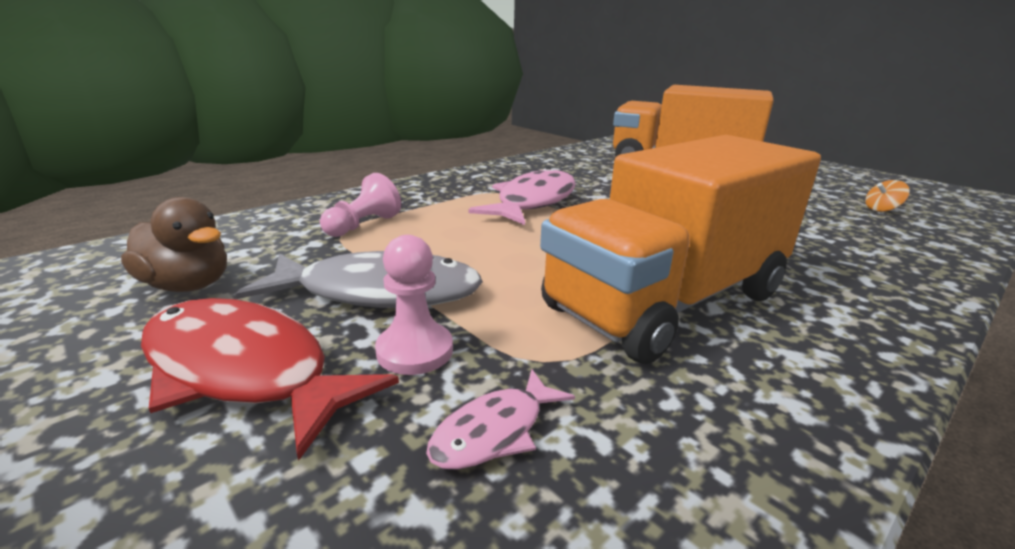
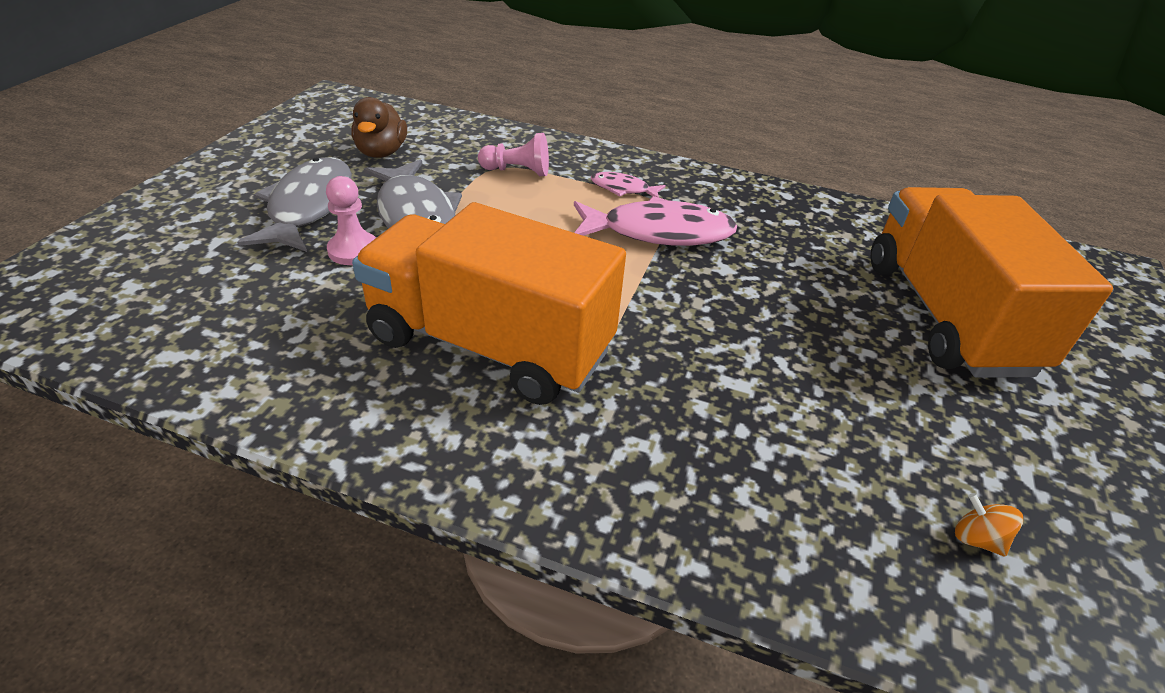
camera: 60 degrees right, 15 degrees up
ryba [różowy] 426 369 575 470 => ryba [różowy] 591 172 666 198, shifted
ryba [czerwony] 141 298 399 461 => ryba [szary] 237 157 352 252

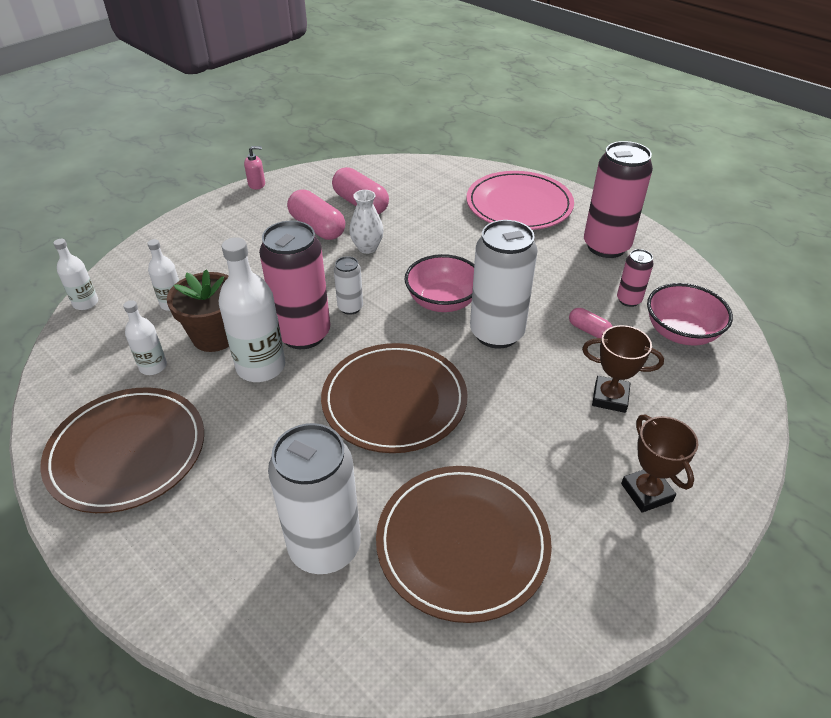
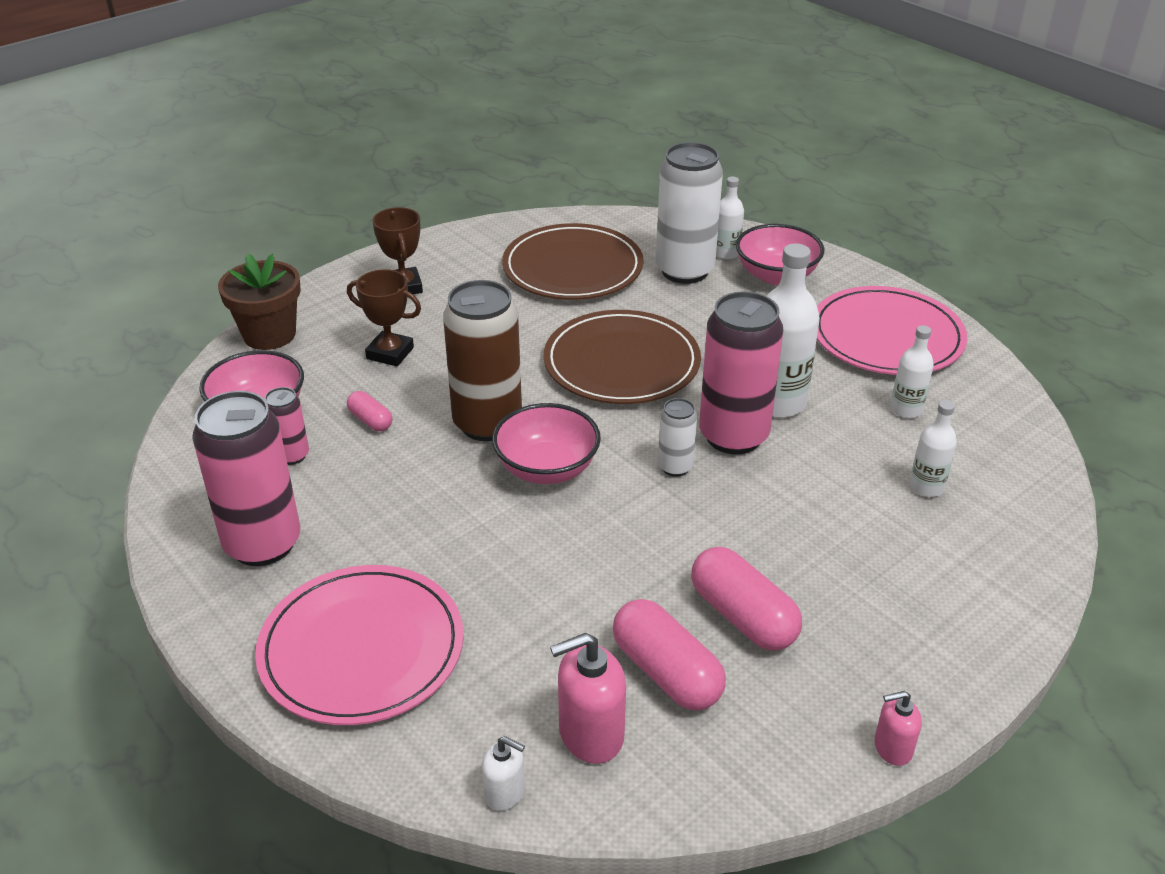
camera: 175 degrees left, 5 degrees down
wazon [biały] 349 190 384 254 => nothing
nothing => dozownik mydła [biały] 482 736 525 811
nothing => dozownik mydła [różowy] 550 633 626 764
nothing => miska [różowy] 736 224 824 285
butelka [biały] 53 239 98 310 => butelka [biały] 716 177 744 260, shifted
doniczka [brązowy] 167 269 229 352 => doniczka [brązowy] 218 253 301 350, shifted
talerz [brązowy] 40 387 204 513 => talerz [różowy] 817 286 967 375
puszka [biały] 470 220 538 349 => puszka [brązowy] 443 280 522 441

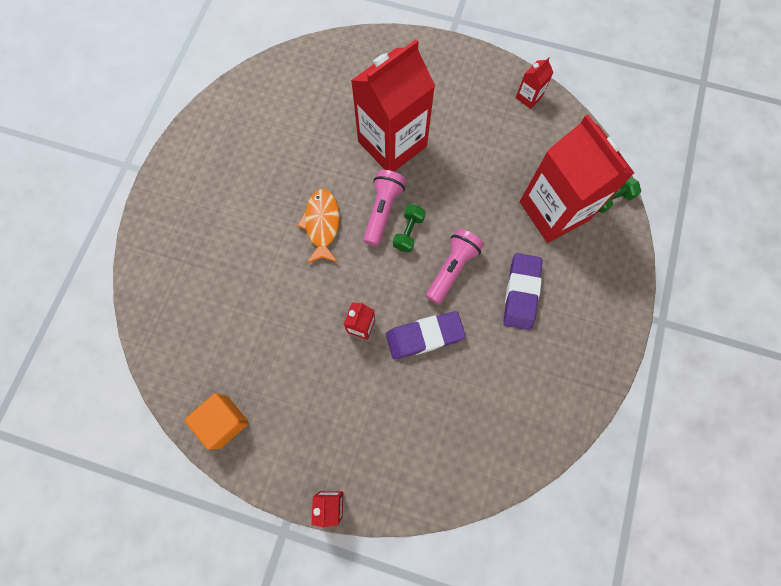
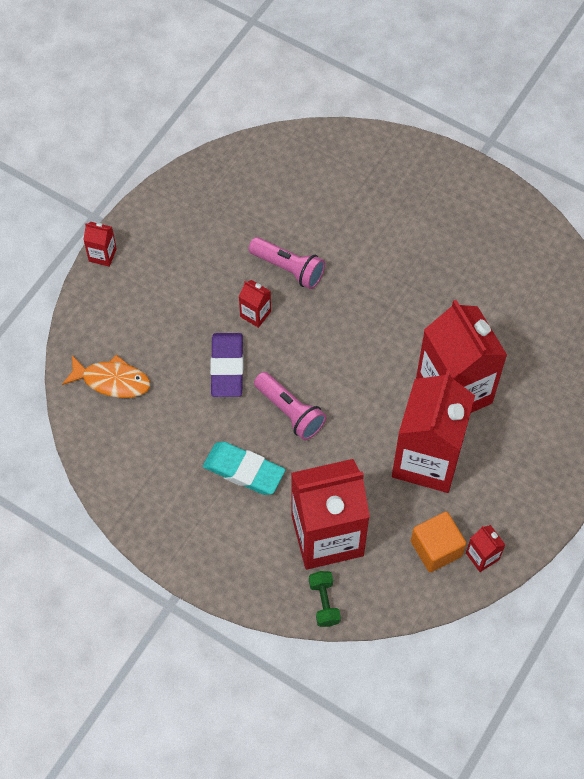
camera: 105 degrees right, 10 degrees down
hantel [zielony] 393 205 426 252 => nothing
nothing => karton mleka [czerwony] 392 370 475 493
sześcian [pomarańczowy] 185 393 249 450 => sześcian [pomarańczowy] 411 511 467 572, shifted
ryba [pomarańczowy] 297 189 340 263 => ryba [pomarańczowy] 62 355 150 398, shifted
latarka [różowy] 363 170 406 246 => latarka [różowy] 249 237 325 289, shifted
gumka do mazania [fioletowy] 503 253 542 330 => gumka do mazania [turkusowy] 203 442 285 495

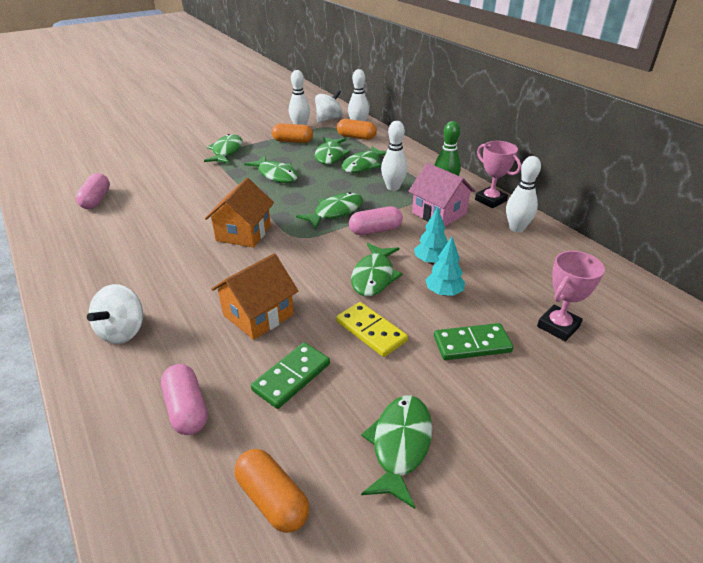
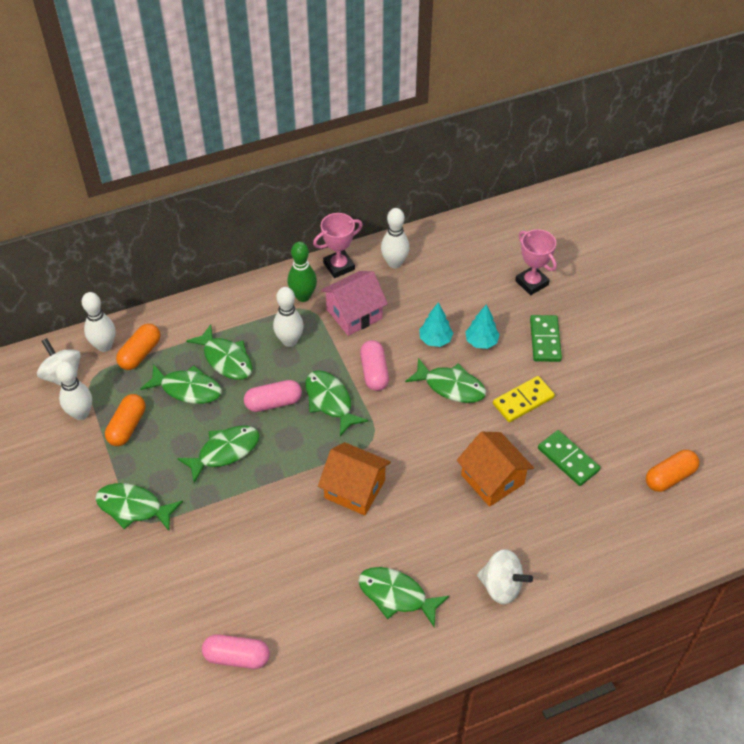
camera: 80 degrees left, 15 degrees up
kapsułka [różowy] 161 364 208 435 => kapsułka [różowy] 244 380 302 412, shifted
ryba [zielony] 361 396 432 509 => ryba [zielony] 358 567 449 628, shifted

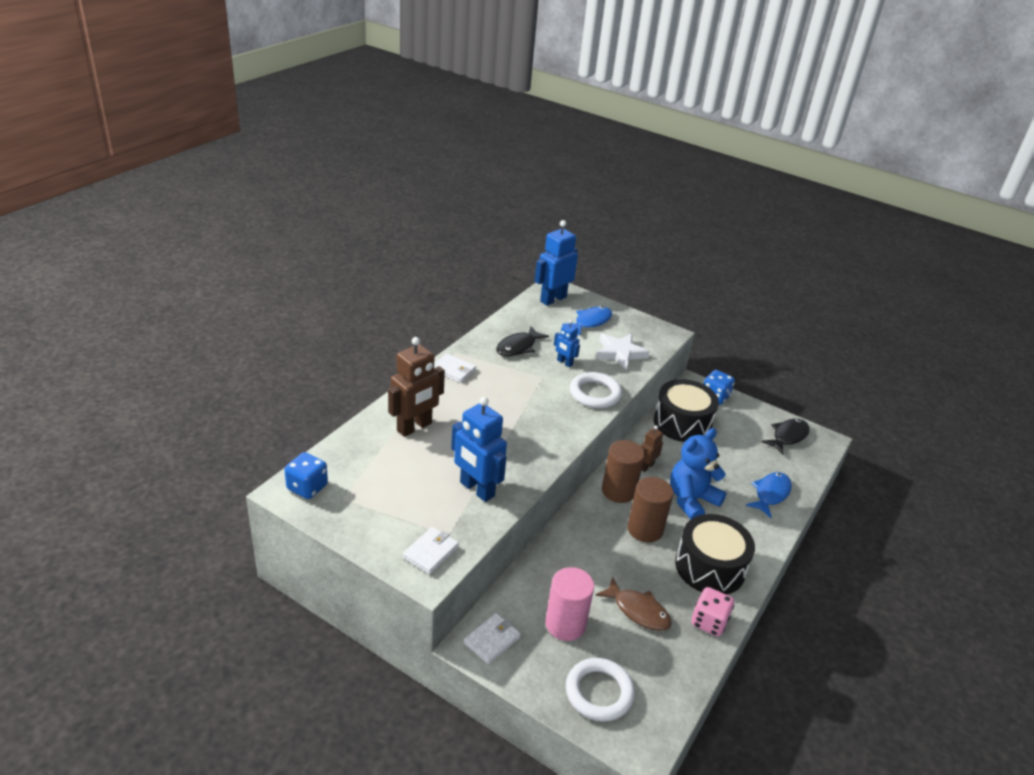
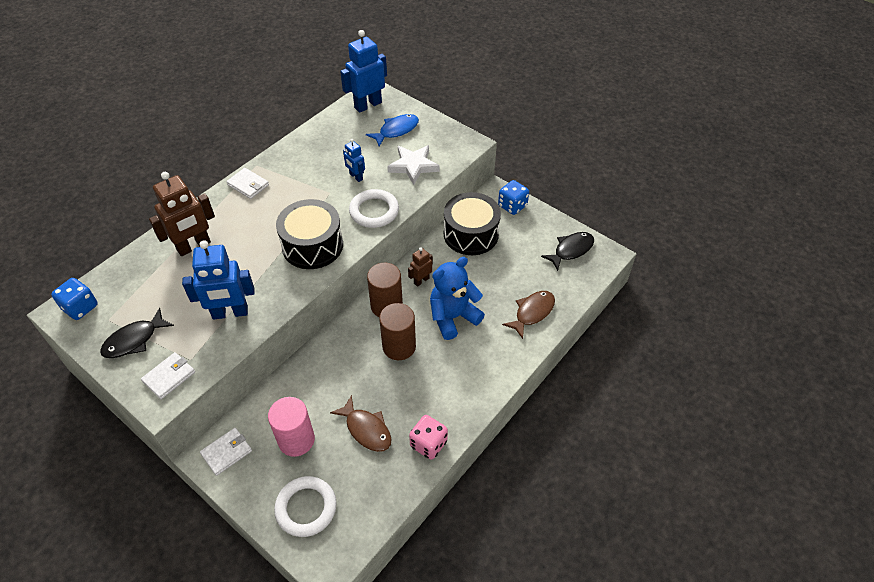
camera: 10 degrees right, 15 degrees up
ryba [czarny] 496 326 549 356 => ryba [czarny] 100 308 174 358, shifted
bęben [czarny] 675 514 755 595 => bęben [czarny] 276 199 343 269, shifted
ryba [niebieski] 746 472 792 518 => ryba [brązowy] 502 291 555 339
robot [niebieski] 451 397 507 502 => robot [niebieski] 182 240 255 319, 60 degrees counterclockwise

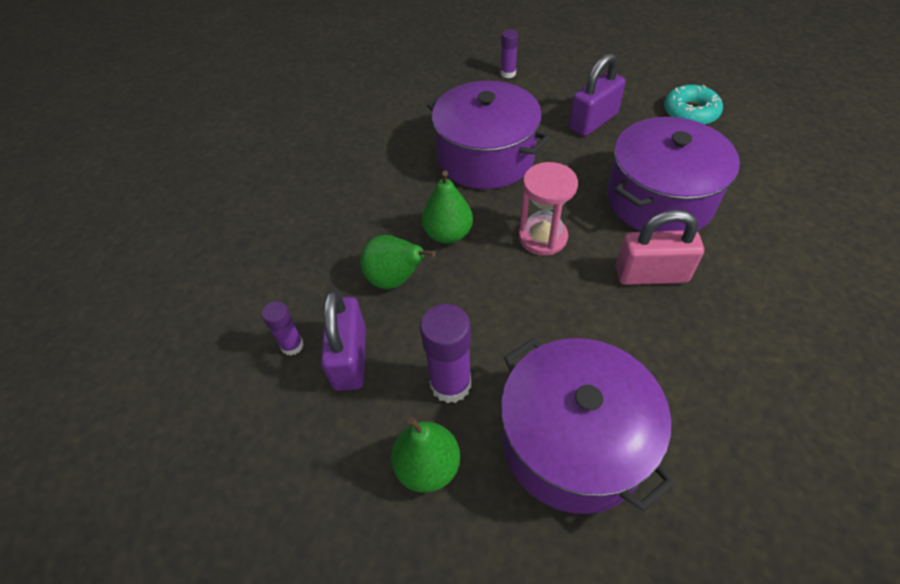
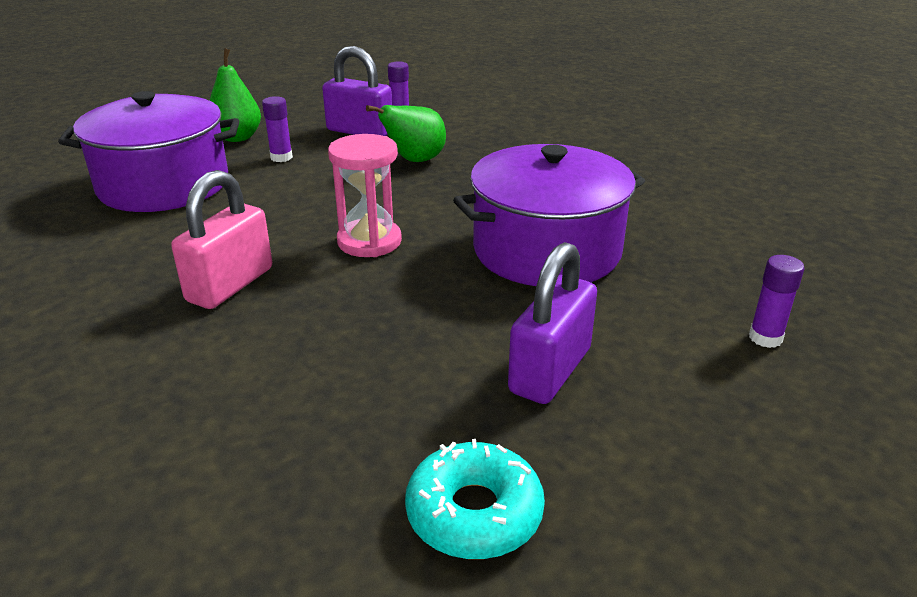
camera: 115 degrees right, 20 degrees down
gruszka [zielony] 422 171 473 244 => nothing
garnek [fioletowy] 607 117 740 231 => nothing
kłódka [fioletowy] 569 53 626 136 => kłódka [fioletowy] 508 242 597 404, 45 degrees clockwise
klej w sztyfcie [fioletowy] 420 304 471 403 => klej w sztyfcie [fioletowy] 262 96 293 162, x0.58

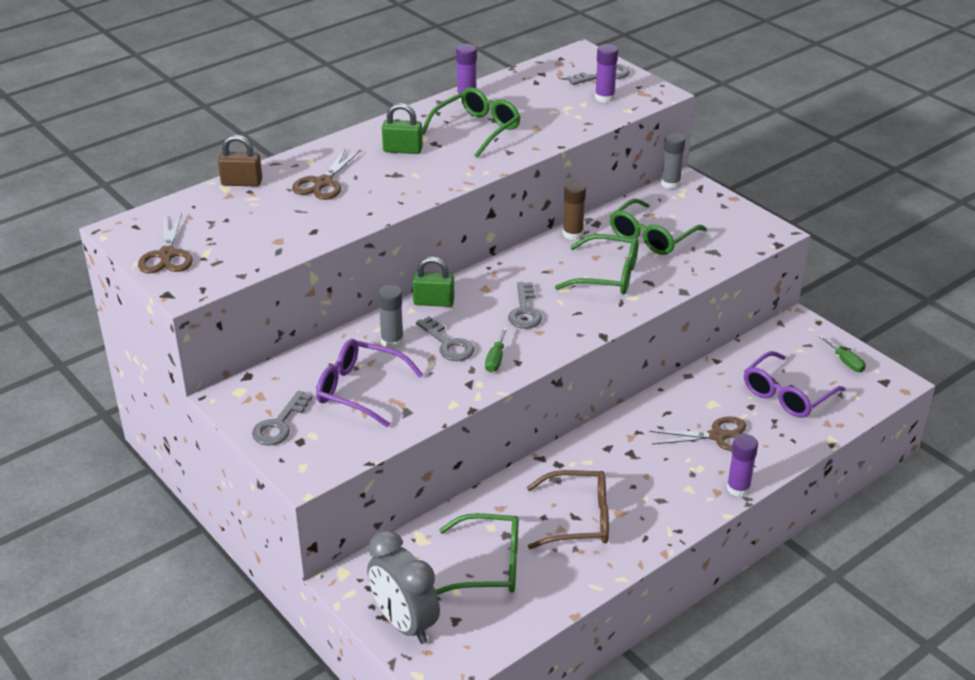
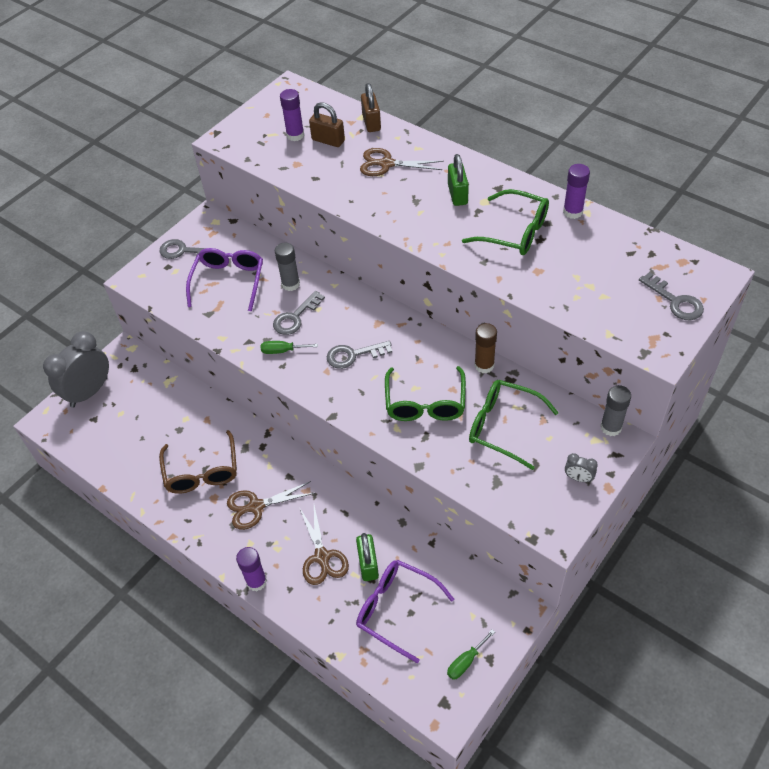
camera: 80 degrees right, 15 degrees up
okulary [zielony] 436 513 519 595 => nothing
nothing => kłódka [brązowy] 309 102 345 147
nothing => budzik [szary] 565 453 598 482
nożyczki [brązowy] 138 213 193 273 => nożyczki [brązowy] 227 481 315 530, shifted
kłódka [zielony] 412 257 454 307 => kłódka [zielony] 356 533 379 581, shifted
klej w sztyfcie [fioletowy] 595 44 618 103 => klej w sztyfcie [fioletowy] 280 89 304 141, shifted

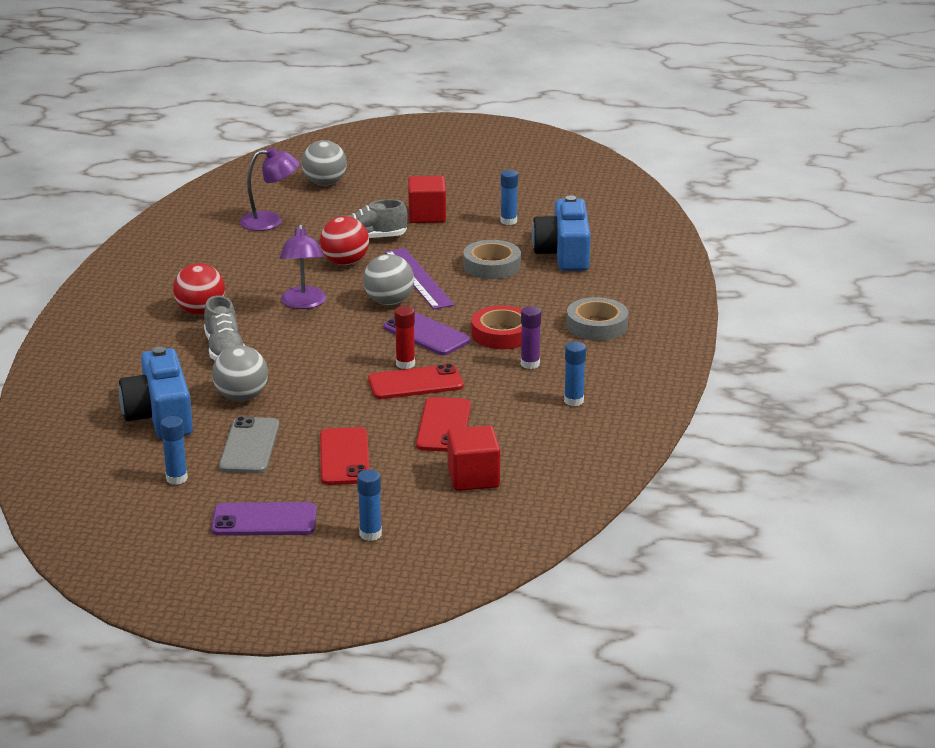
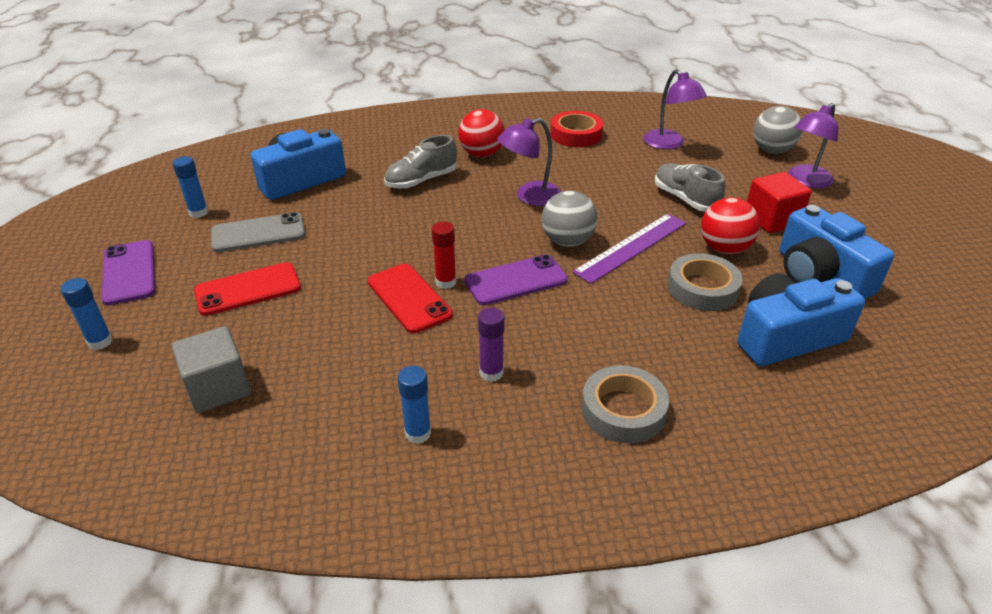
camera: 70 degrees right, 10 degrees up
piłka [szary] 212 345 268 401 => nothing
telefon [czerwony] 416 397 471 452 => nothing
nothing => lampka [fioletowy] 788 103 838 188
piłka [czerwony] 320 216 369 265 => piłka [czerwony] 701 197 760 254, shifted
taśma klejąca [czerwony] 472 305 522 349 => taśma klejąca [czerwony] 550 111 603 147, shifted
klej w sztyfcie [niebieski] 501 170 518 225 => aparat fotograficzny [niebieski] 779 205 894 299
sześcian [czerwony] 447 426 500 491 => sześcian [szary] 172 326 251 413
telefon [fioletowy] 384 312 470 355 => telefon [fioletowy] 465 254 568 305, 45 degrees clockwise

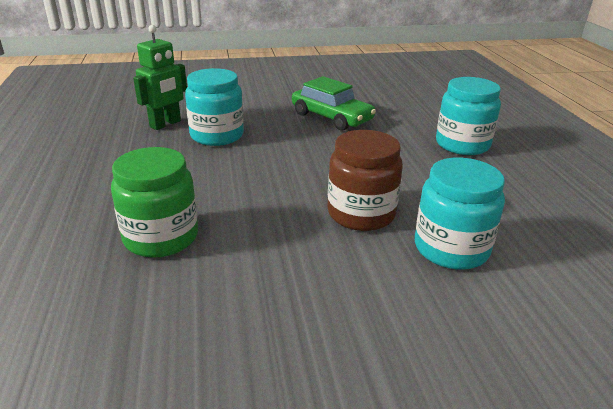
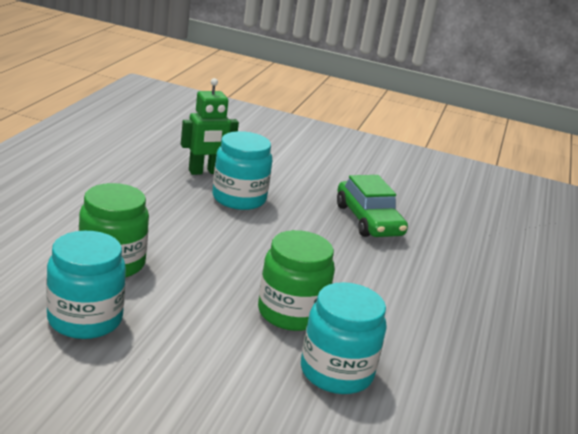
camera: 25 degrees right, 5 degrees down
słoik [turkusowy] 436 77 501 155 => słoik [turkusowy] 46 231 126 339, shifted
słoik [brązowy] 328 130 403 231 => słoik [zielony] 258 230 335 331

